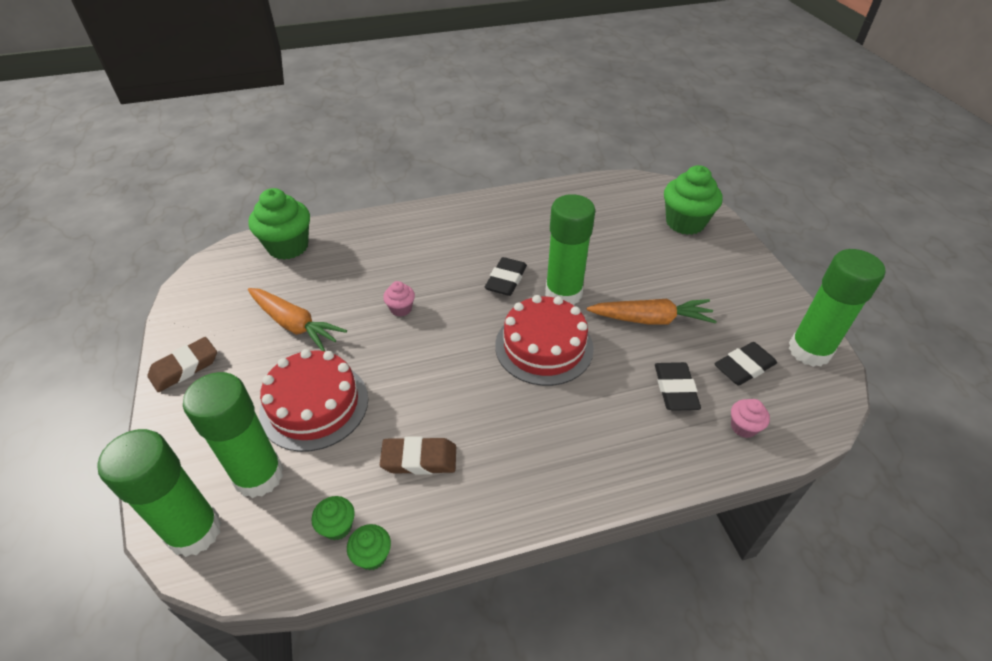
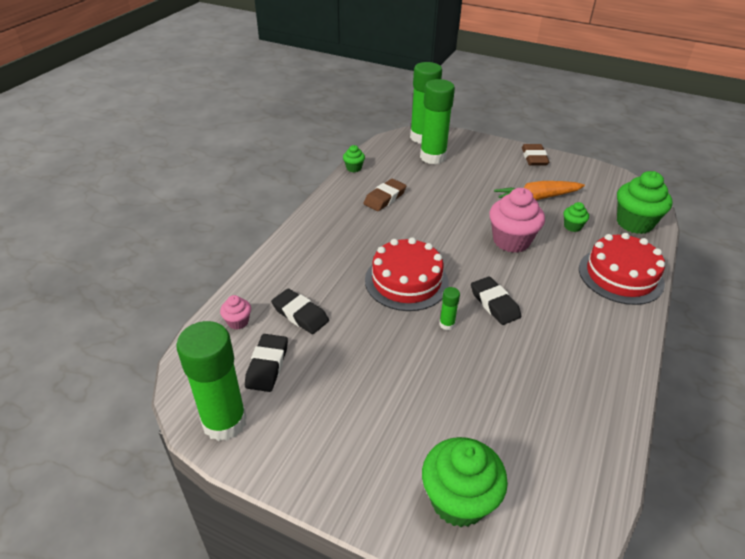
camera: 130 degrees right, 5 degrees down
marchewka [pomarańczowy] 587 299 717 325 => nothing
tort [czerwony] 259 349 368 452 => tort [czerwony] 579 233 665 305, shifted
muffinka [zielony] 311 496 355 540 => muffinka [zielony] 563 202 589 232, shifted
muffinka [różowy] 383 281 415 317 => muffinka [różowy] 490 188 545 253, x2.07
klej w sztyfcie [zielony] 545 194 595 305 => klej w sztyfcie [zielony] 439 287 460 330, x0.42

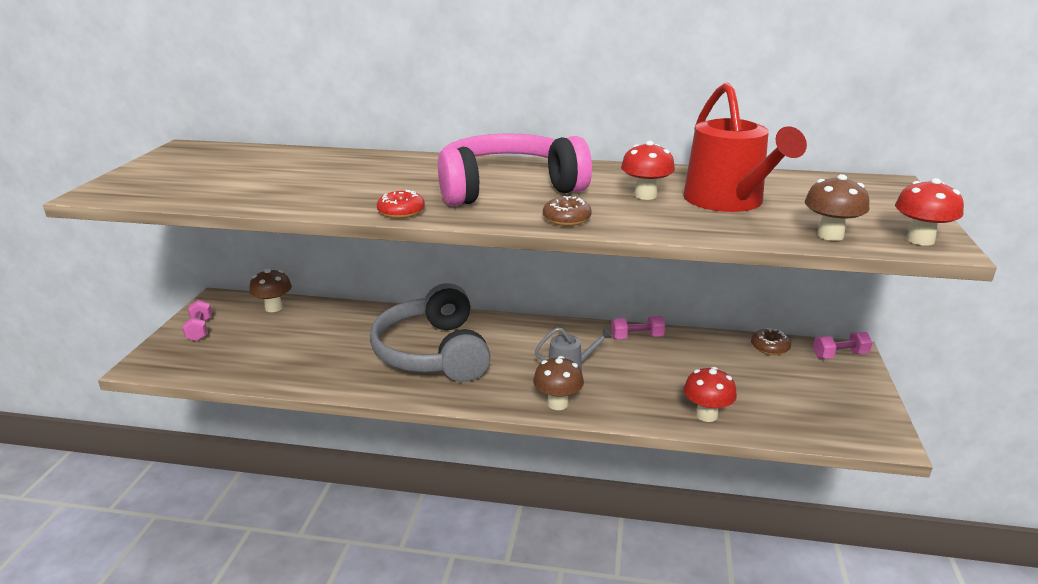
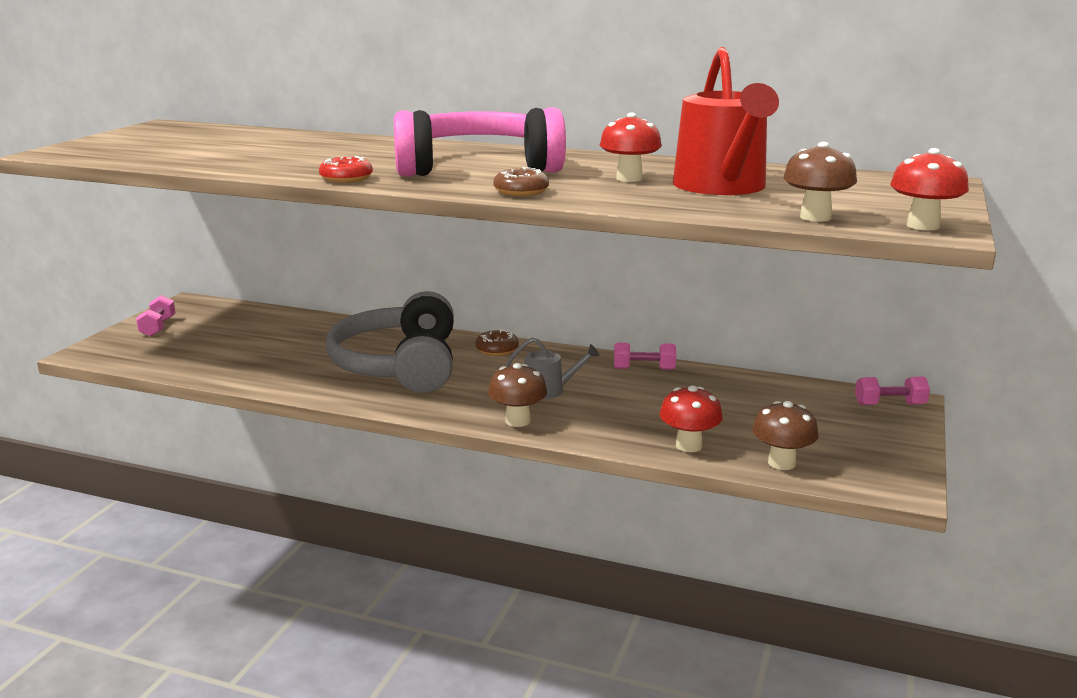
camera: 10 degrees right, 5 degrees down
grzyb [brązowy] 249 269 292 312 => grzyb [brązowy] 752 401 819 470, shifted
donut [brązowy] 751 328 791 355 => donut [brązowy] 475 329 519 356, shifted

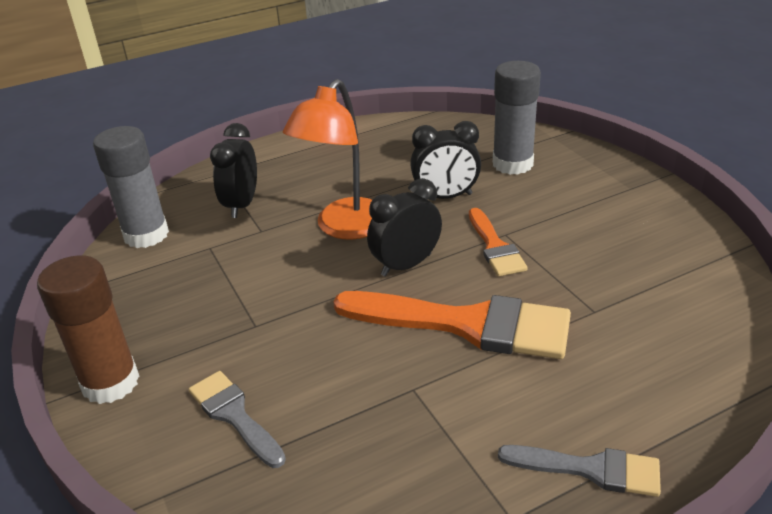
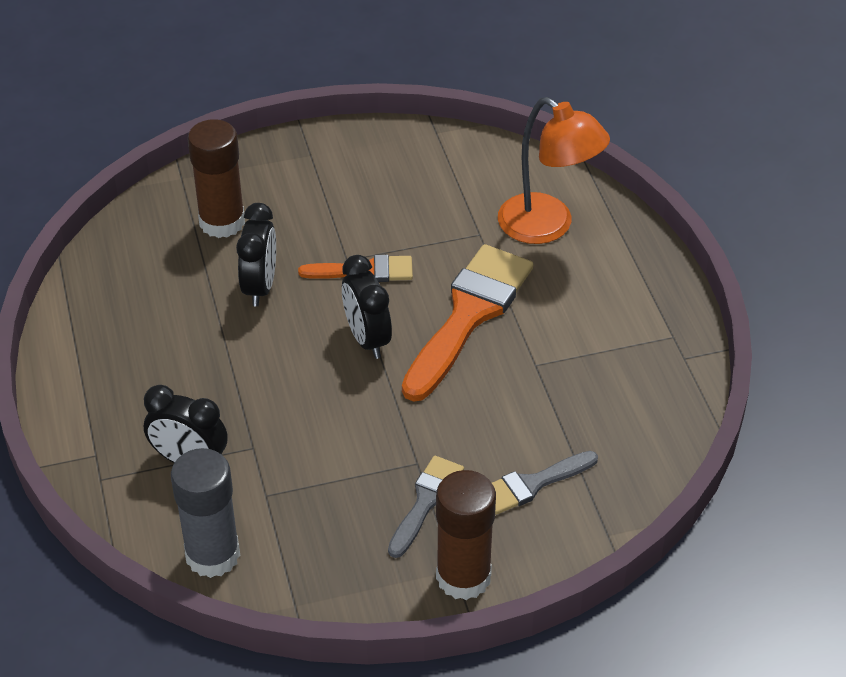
camera: 80 degrees left, 10 degrees up
lampka [pomarańczowy] 283 79 372 240 => lampka [pomarańczowy] 498 97 610 244, shifted
pędzel [szary] 498 445 661 497 => pędzel [szary] 388 456 464 558, shifted
klej w sztyfcie [szary] 493 61 541 175 => klej w sztyfcie [brązowy] 188 119 245 238

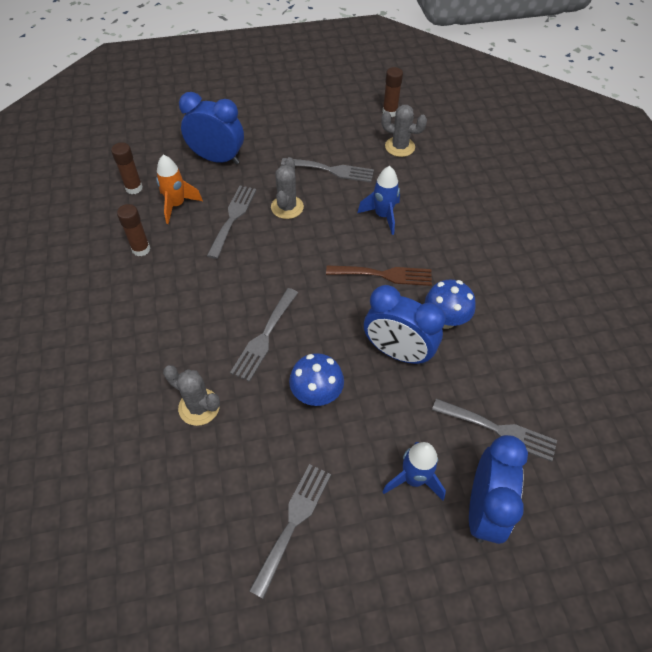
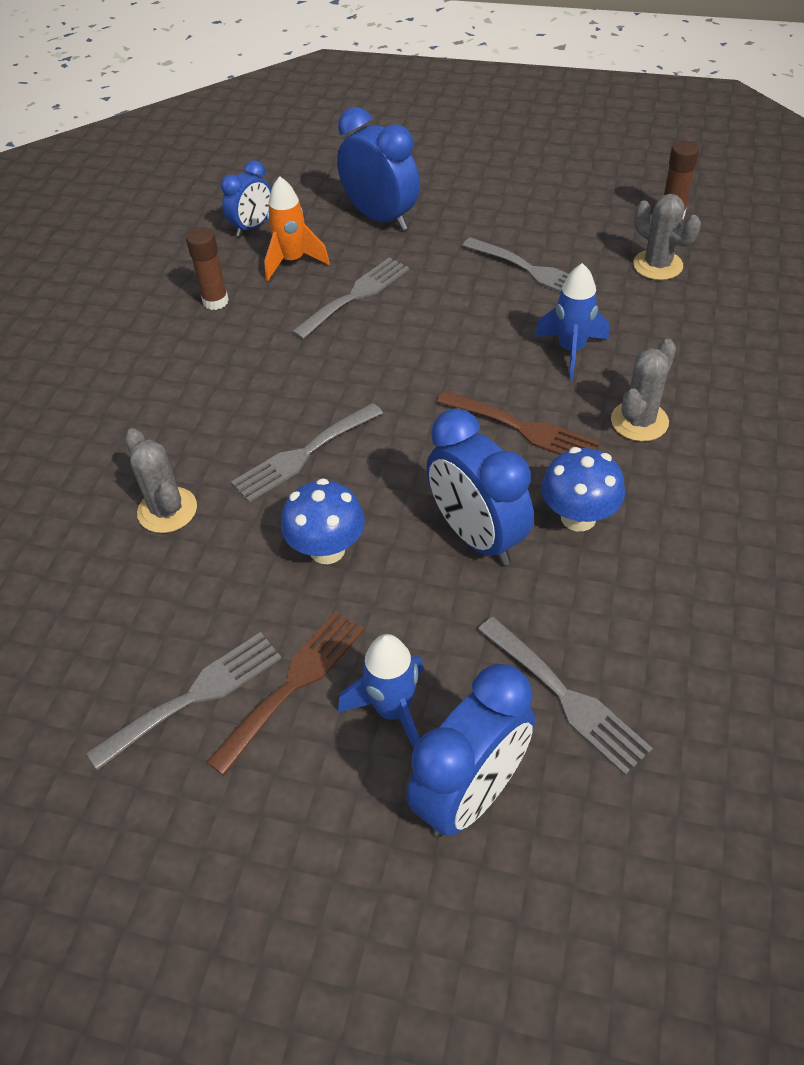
camera: 30 degrees right, 5 degrees down
nothing => widelec [brązowy] 207 611 365 776
kaktus [szary] 271 157 304 219 => kaktus [szary] 611 339 676 441, shifted
klej w sztyfcie [brązowy] 111 142 143 194 => budzik [niebieski] 221 160 271 237

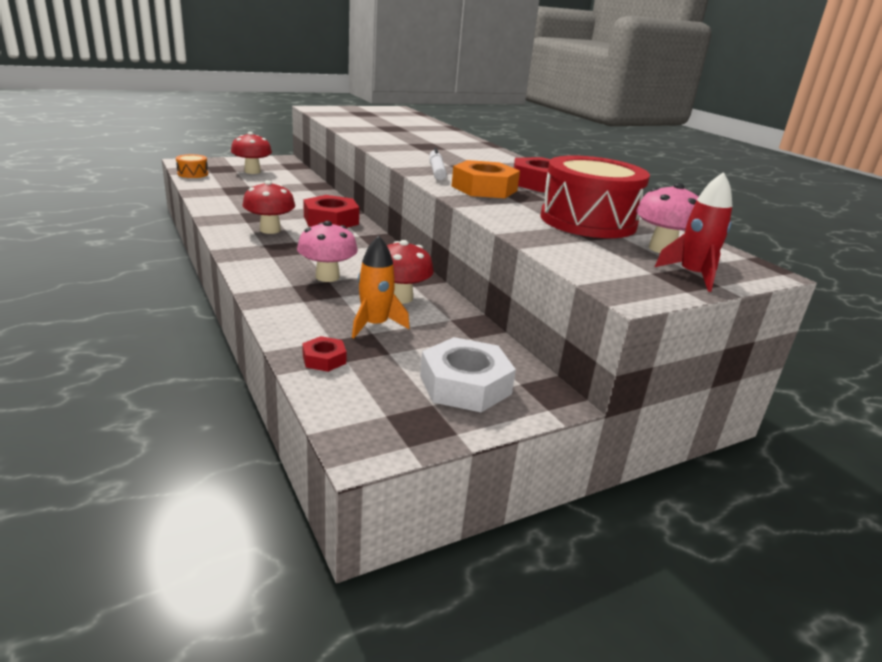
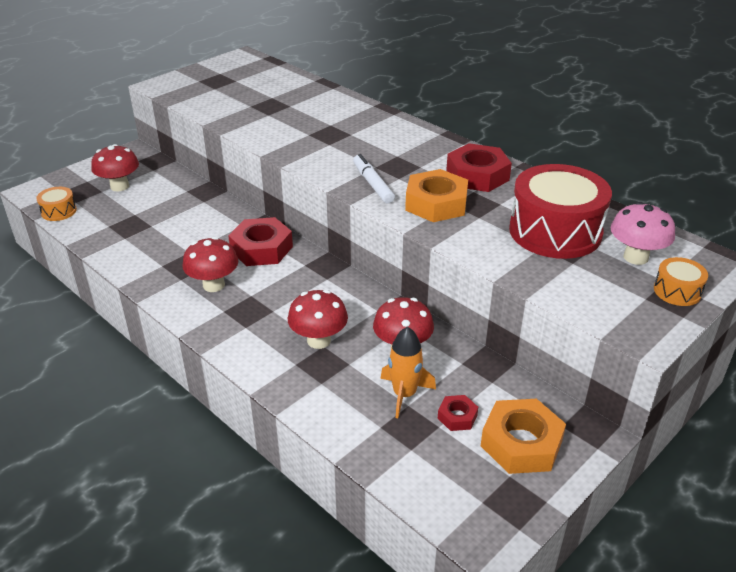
camera: 15 degrees left, 10 degrees up
nakrętka [czerwony] 302 336 347 372 => nakrętka [czerwony] 438 395 478 431, shifted
rakieta [czerwony] 655 172 732 292 => bęben [pomarańczowy] 654 257 708 306
grzyb [różowy] 297 221 358 282 => grzyb [czerwony] 288 290 348 349
nakrętka [biały] 420 337 516 412 => nakrętka [pomarańczowy] 481 399 566 474

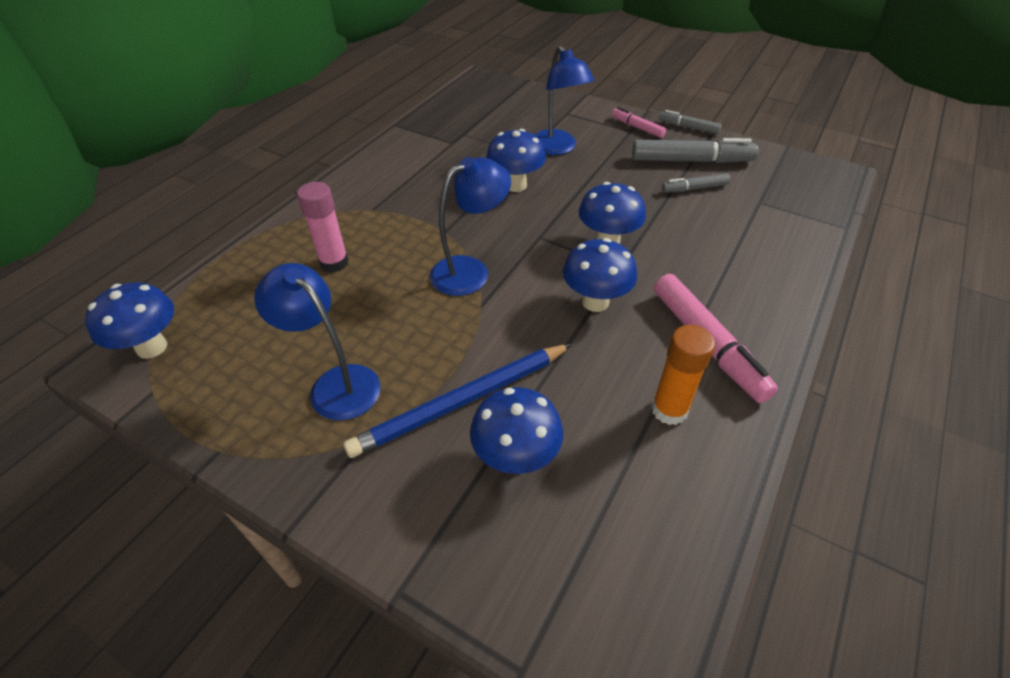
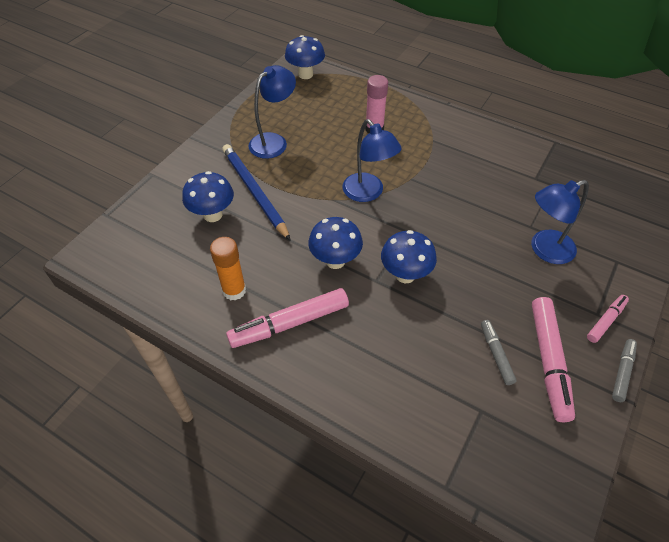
camera: 90 degrees right, 5 degrees up
grzyb [niebieski] 486 129 546 192 => nothing
flamaster [szary] 632 138 758 163 => flamaster [różowy] 532 297 575 422

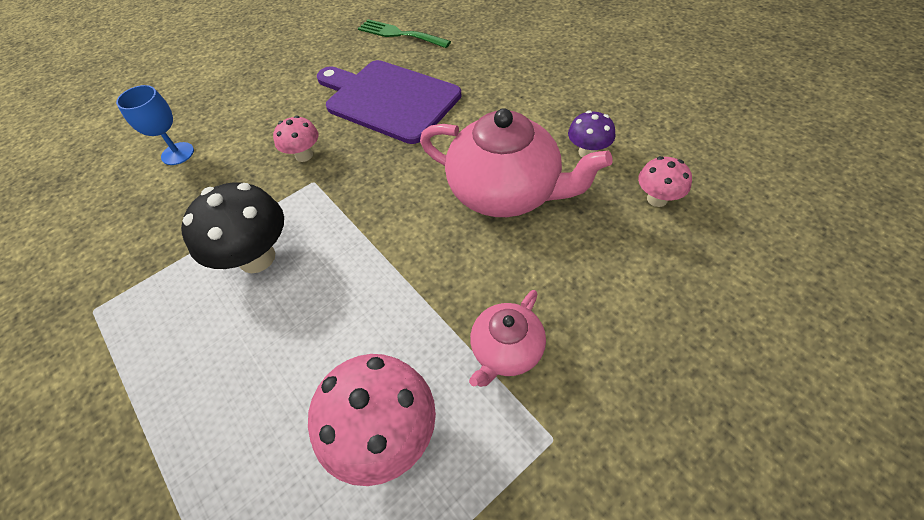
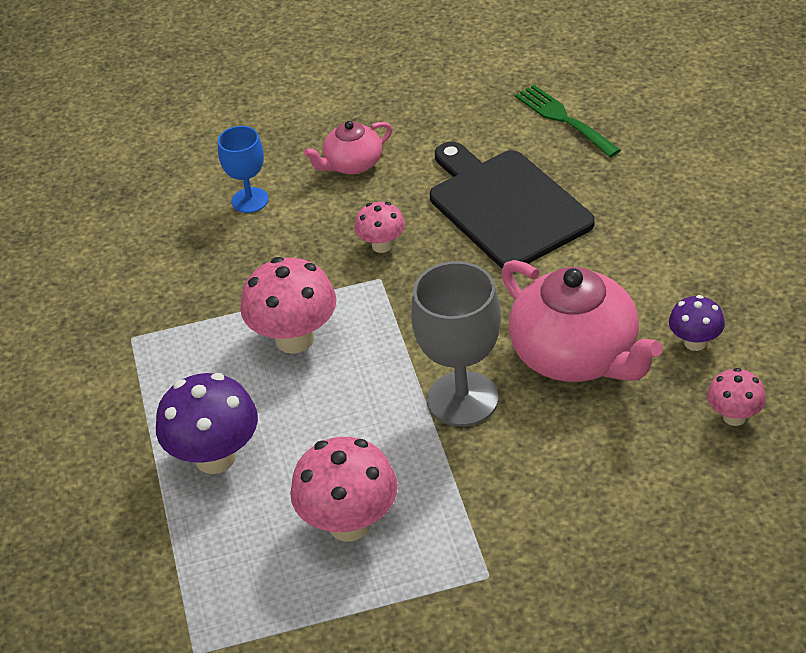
camera: 25 degrees right, 10 degrees down
nothing => grzyb [fioletowy] 156 373 258 474
nothing => kielich [szary] 411 261 501 426
imbryk [różowy] 469 290 546 387 => imbryk [różowy] 304 121 392 174, shifted
grzyb [czarny] 181 182 284 273 => grzyb [różowy] 240 257 336 354
deska do krojenia [fioletowy] 317 60 461 144 => deska do krojenia [czarny] 430 142 595 269

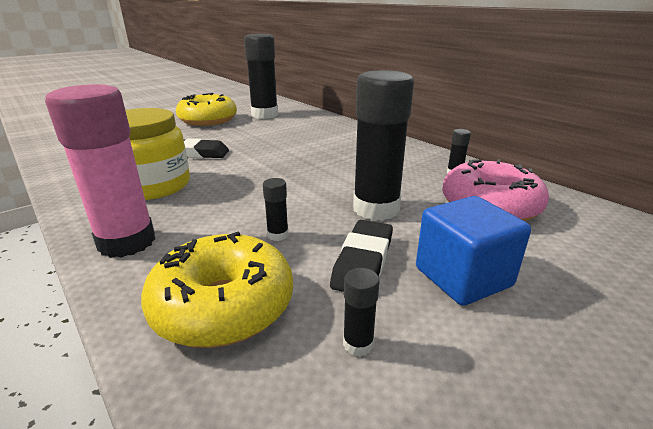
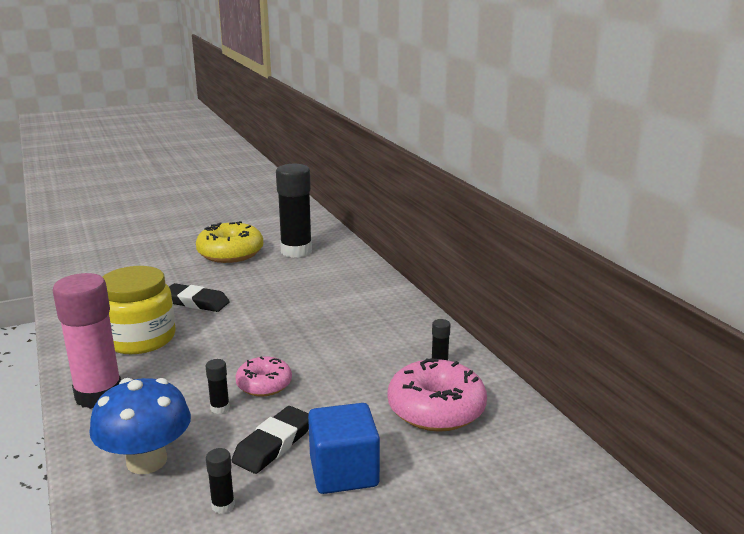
camera: 15 degrees right, 5 degrees down
klej w sztyfcie [czarny] 353 70 414 221 => nothing
nothing => donut [różowy] 235 357 292 396
donut [żółty] 141 232 293 348 => grzyb [niebieski] 89 378 191 474

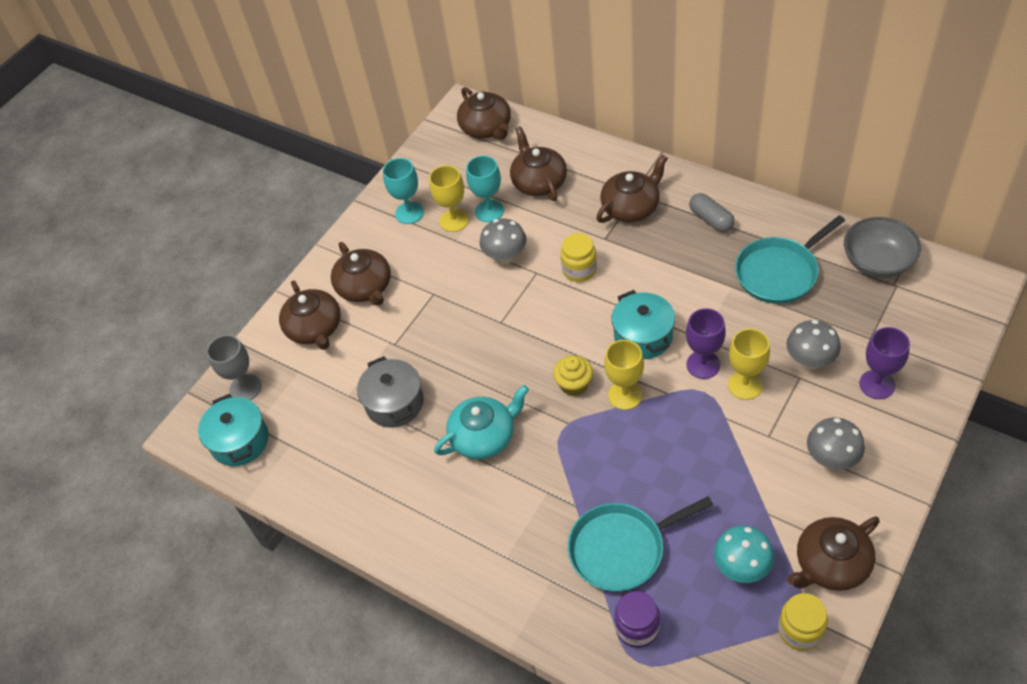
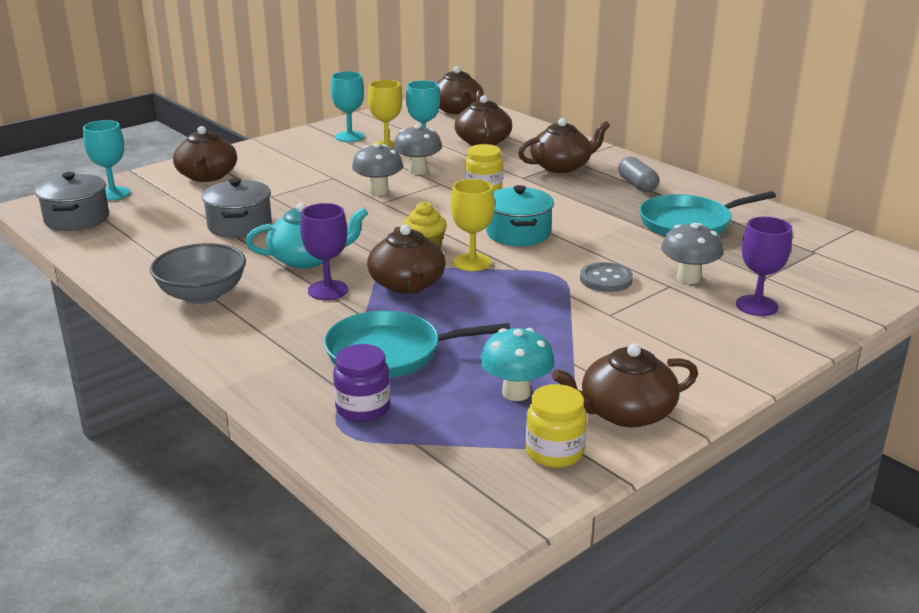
camera: 10 degrees right, 25 degrees down
imbryk [brązowy] 331 242 391 306 => imbryk [brązowy] 367 225 446 294, shifted
kielich [fioletowy] 686 308 726 379 => kielich [fioletowy] 300 203 348 300, shifted
grzyb [szary] 807 418 865 470 => grzyb [szary] 352 143 403 196, shifted
miska [szary] 844 217 921 278 => miska [szary] 150 243 246 304, shifted
kielich [żółty] 728 329 770 400 => guzik [szary] 580 262 633 292
garnek [turkusowy] 198 394 268 466 => garnek [szary] 35 172 109 231
kielich [szary] 207 335 261 400 => kielich [turkusowy] 83 120 130 201

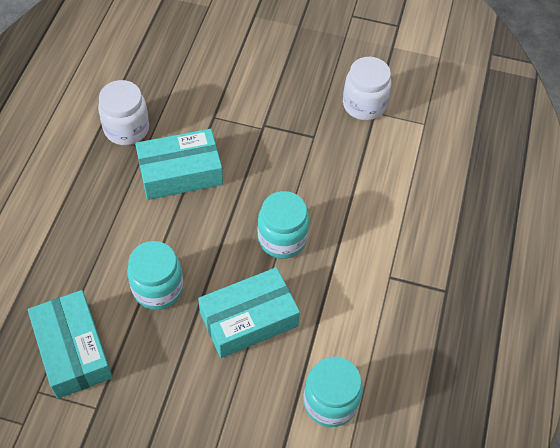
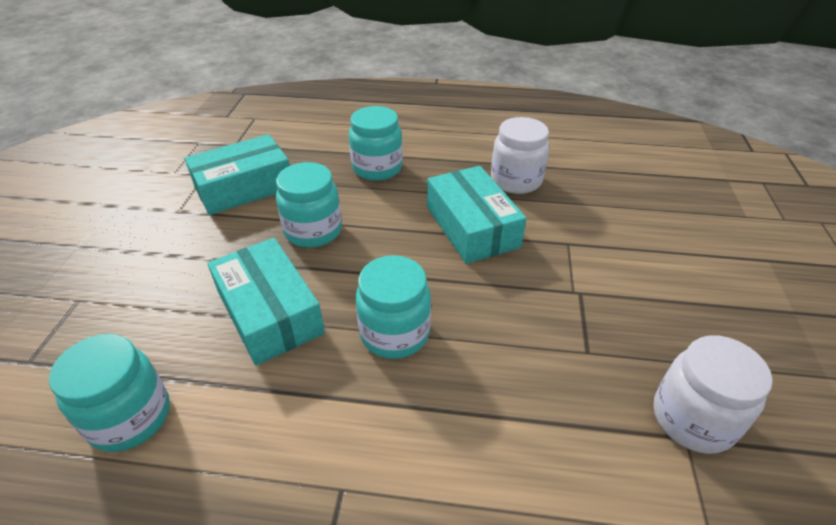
camera: 85 degrees right, 15 degrees down
nothing => słoik [turkusowy] 349 106 403 181

